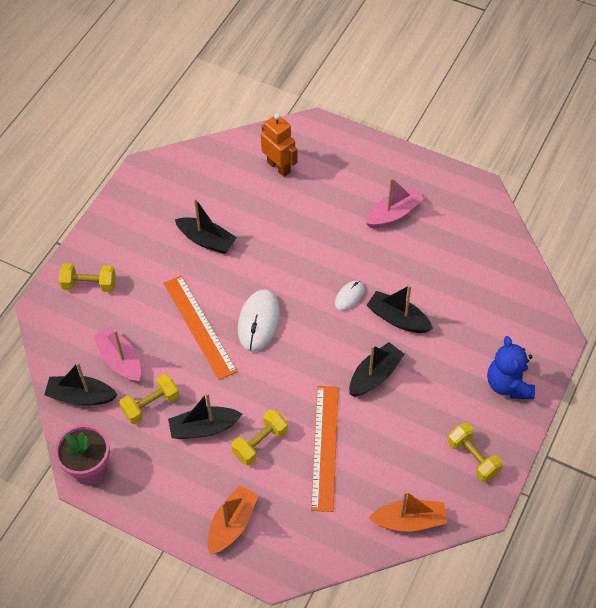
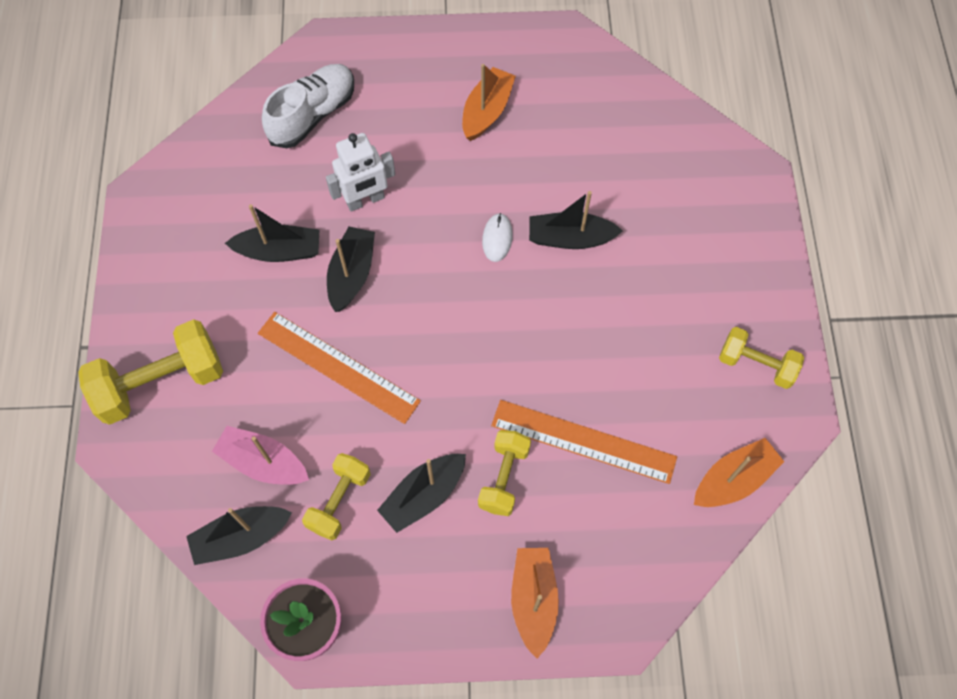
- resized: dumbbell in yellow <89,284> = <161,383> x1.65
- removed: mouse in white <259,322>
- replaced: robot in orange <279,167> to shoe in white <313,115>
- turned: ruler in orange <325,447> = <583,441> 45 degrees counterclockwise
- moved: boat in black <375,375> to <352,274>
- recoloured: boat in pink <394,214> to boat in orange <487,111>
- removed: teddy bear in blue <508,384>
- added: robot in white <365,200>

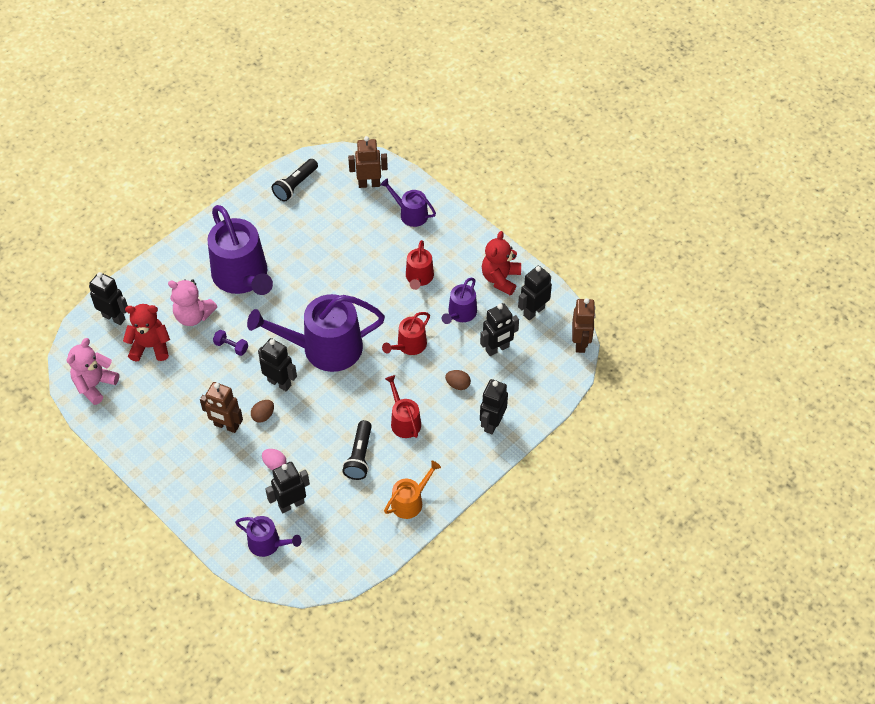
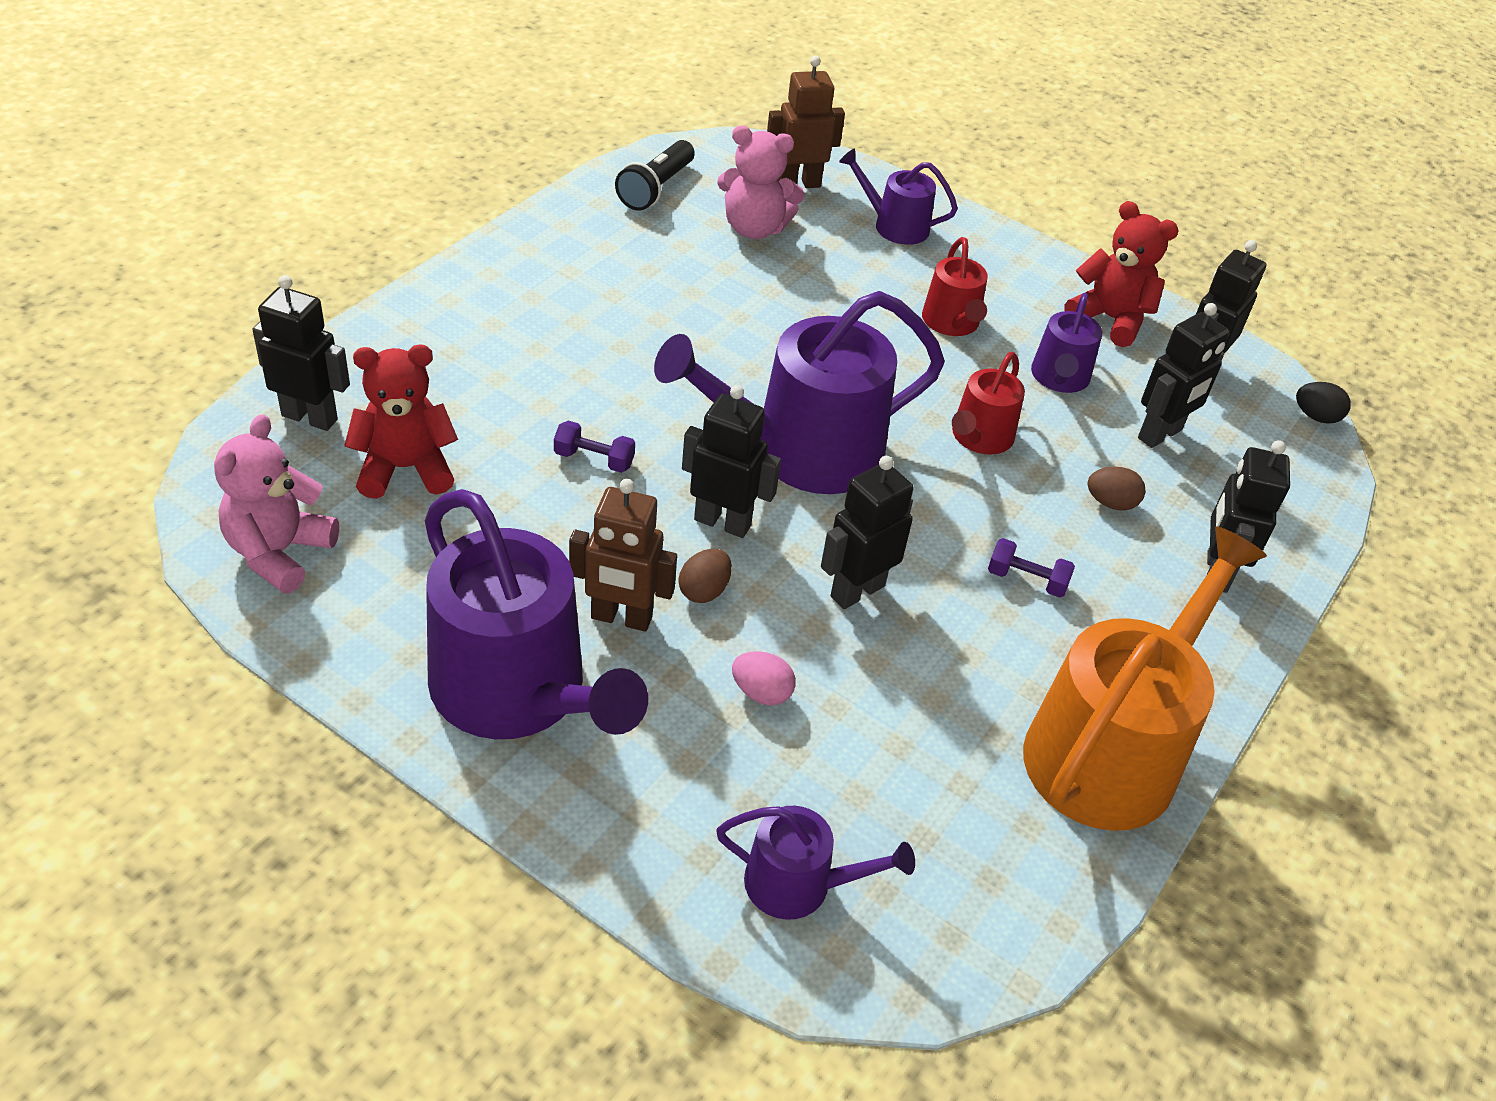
- moved: teddy bear in pink <193,316> to <754,228>
- moved: watering can in purple <242,276> to <518,691>
- moved: robot in black <291,504> to <857,591>
- removed: flashlight in black <359,456>
- resized: watering can in orange <410,501> = <1110,749> x1.99
- replaced: watering can in red <404,421> to dumbbell in purple <1026,580>
- turned: teddy bear in red <500,279> = <1110,319> 120 degrees clockwise
- replaced: robot in brown <580,343> to egg in black <1315,417>

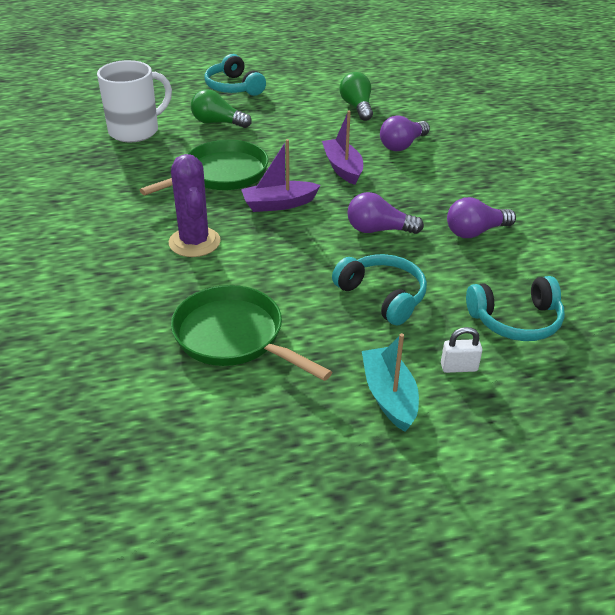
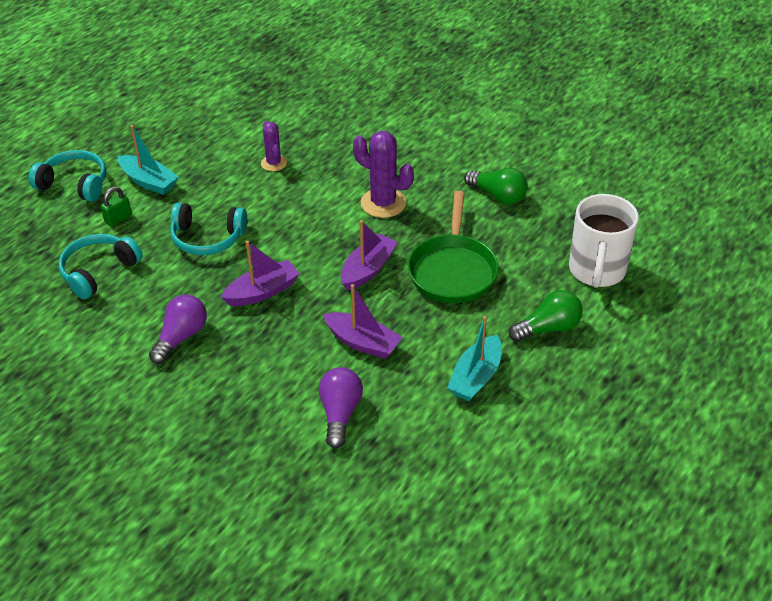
- replaced: pan in green <234,337> to cactus in purple <274,163>
- moved: headphones in turquoise <234,87> to <74,184>
- moved: light bulb in green <357,107> to <498,195>
- replaced: light bulb in purple <379,230> to boat in purple <262,292>
- recoloured: padlock in white <459,367> to padlock in green <118,219>
- added: boat in turquoise <475,377>

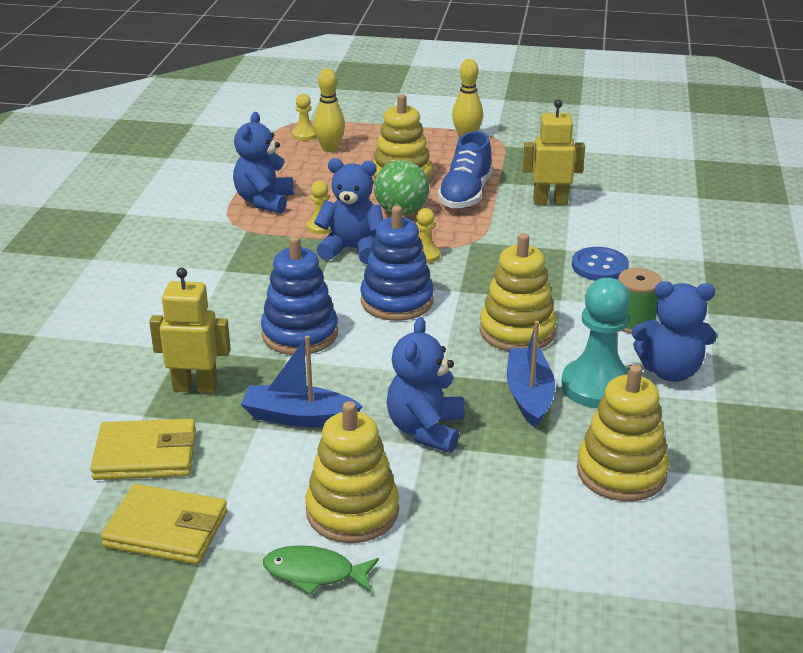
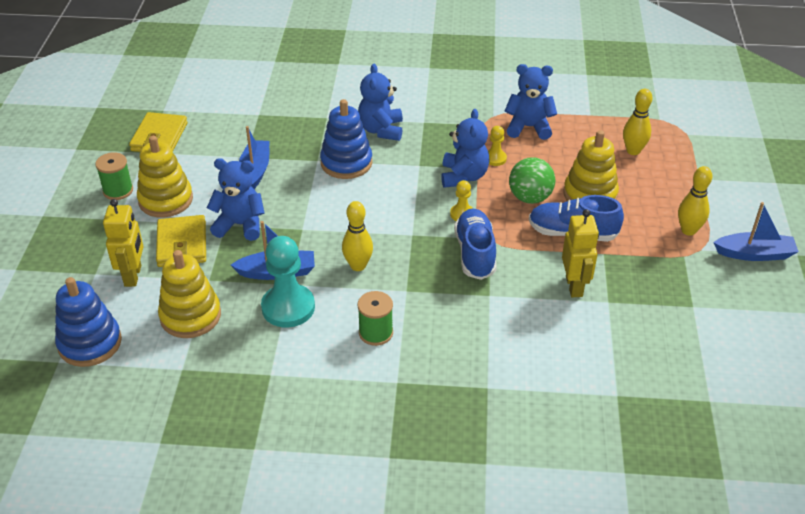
- moved: wallet in yellow <145,455> to <182,244>
- moved: robot in yellow <195,387> to <133,276>
- replaced: fish in green <314,573> to spool in green <118,190>
- removed: pawn in yellow <304,135>
- moved: stacking toy in blue <397,301> to <90,343>
- replaced: stacking toy in yellow <517,331> to bowling pin in yellow <358,266>
- removed: button in blue <599,266>
- moved: teddy bear in blue <670,371> to <381,130>
- added: shoe in blue <475,253>
- added: boat in blue <754,254>

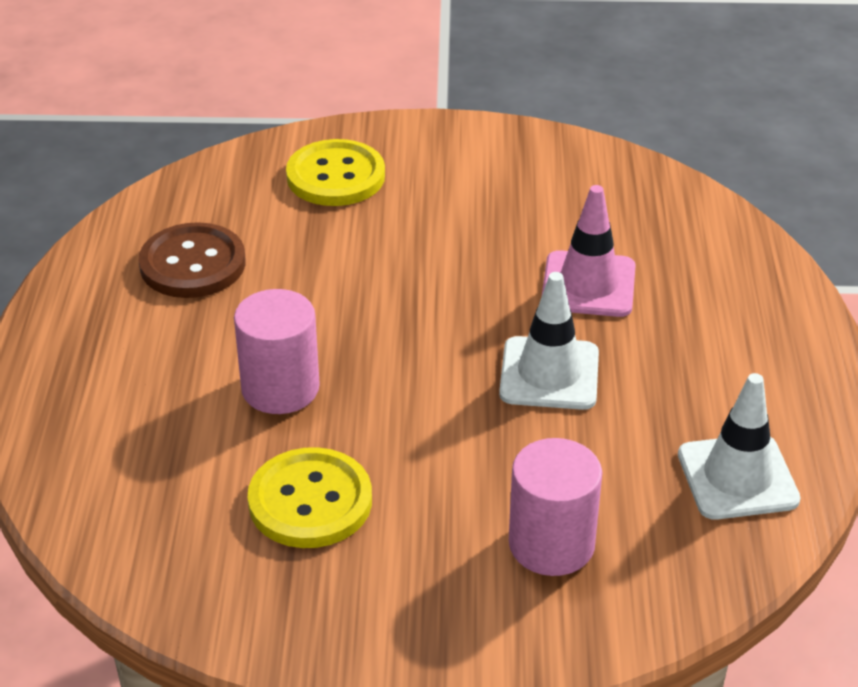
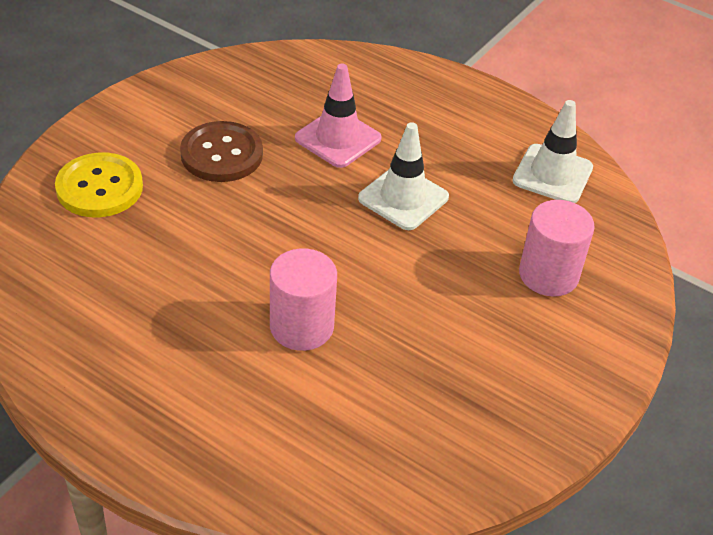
- moved: button in brown <192,264> to <221,154>
- removed: button in yellow <310,501>

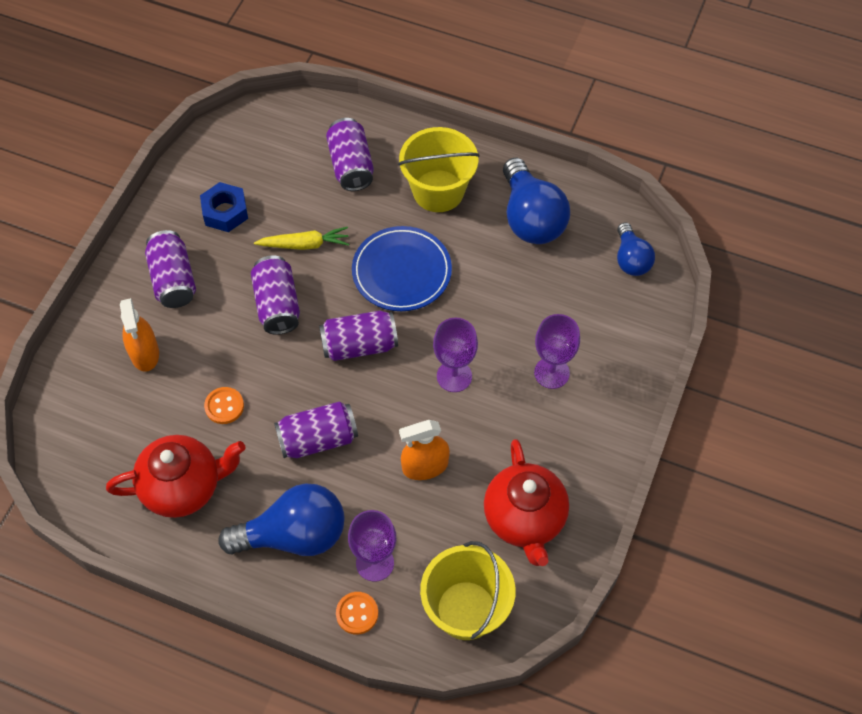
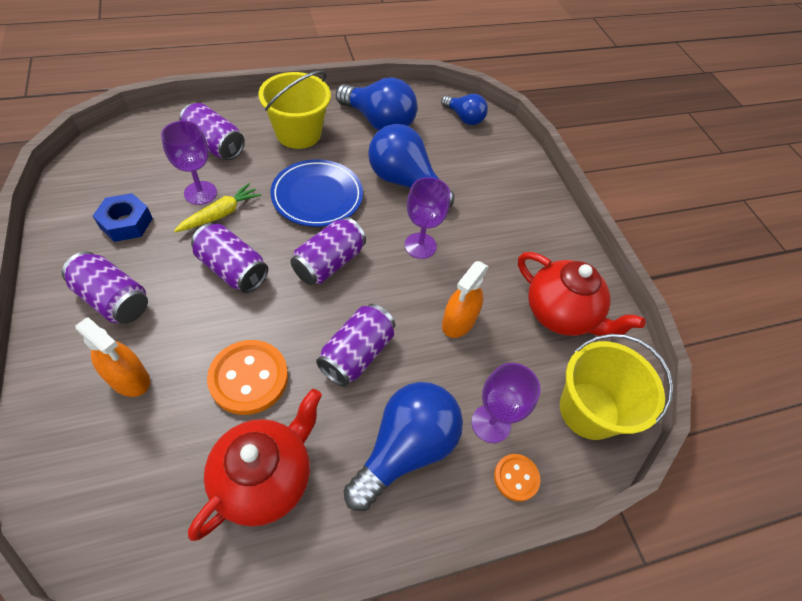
- resized: button in orange <224,406> = <249,378> x1.81
- moved: goblet in purple <551,373> to <200,193>
- added: light bulb in blue <405,182>

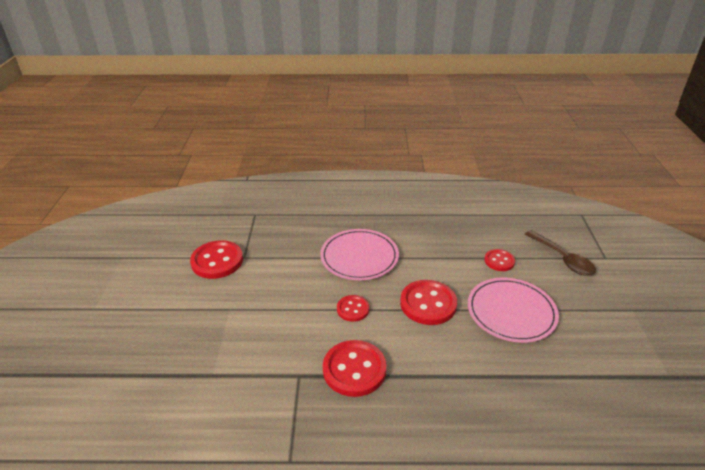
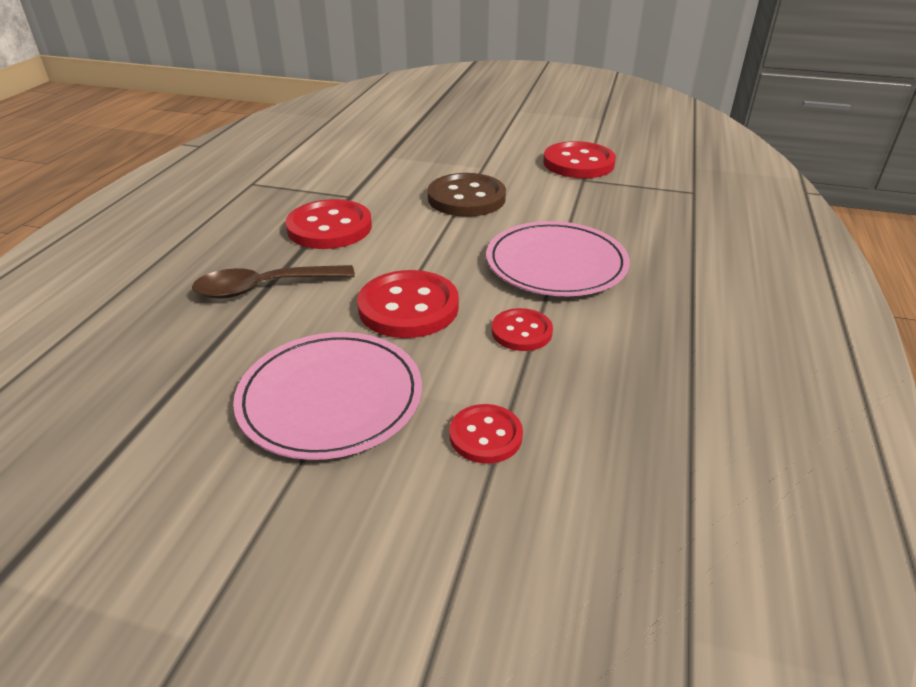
- moved: button in red <353,309> to <521,332>
- moved: spoon in brown <563,259> to <264,288>
- added: button in brown <466,198>

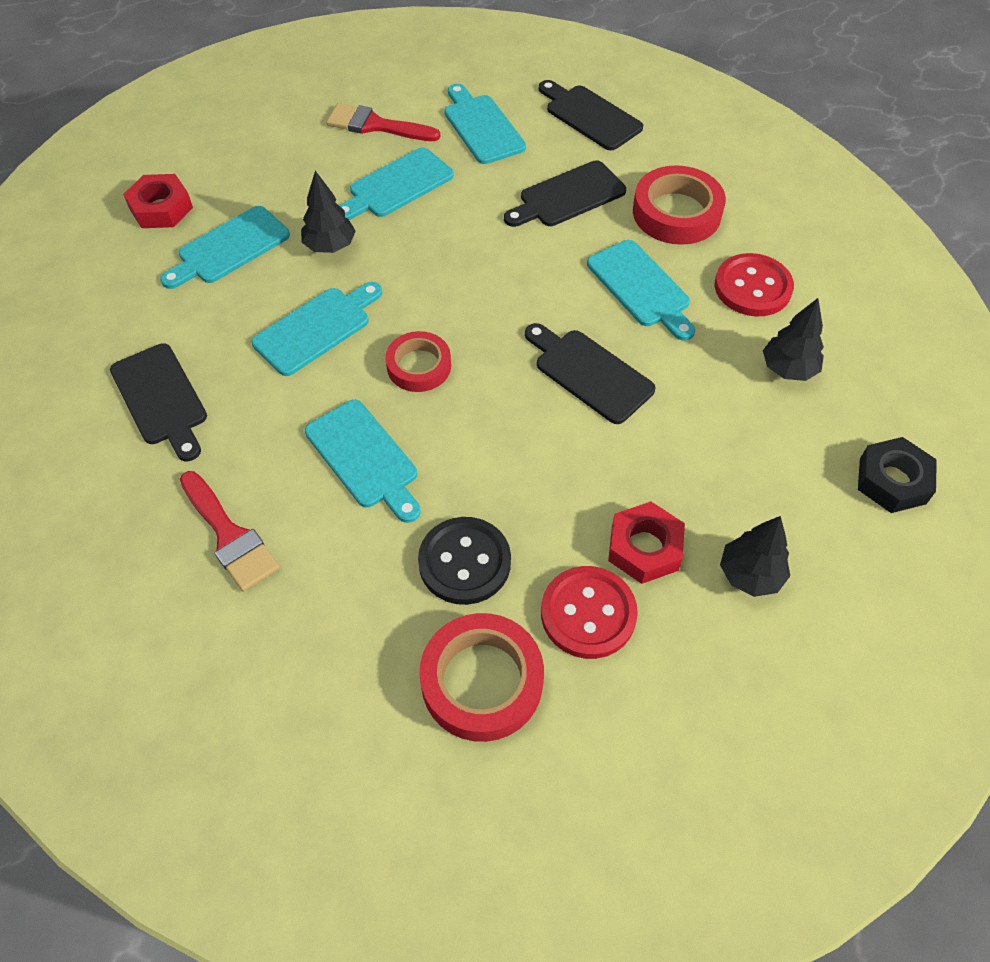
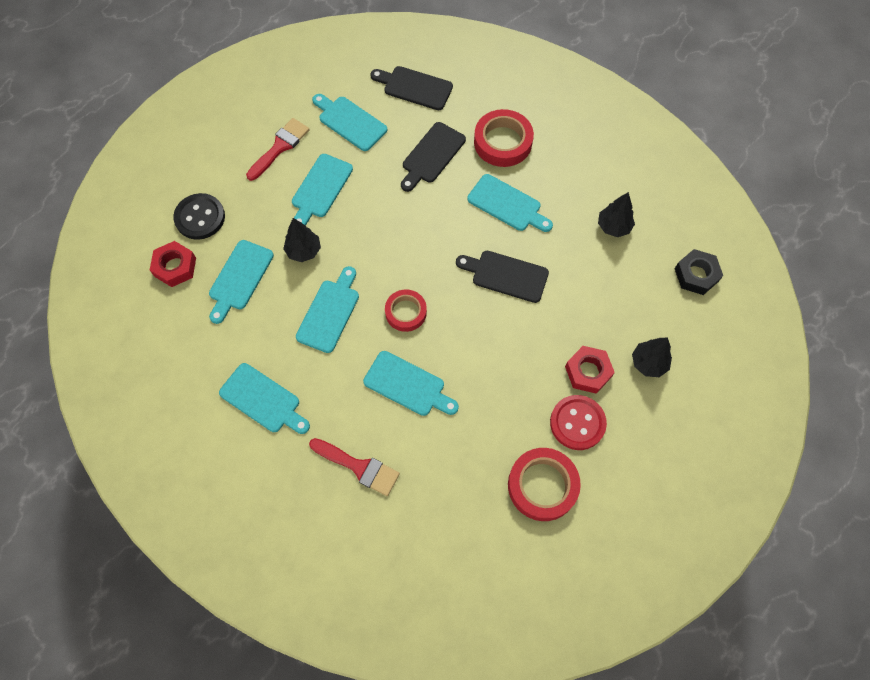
- recoloured: cutting board in black <161,398> to cutting board in turquoise <263,400>
- turned: brush in red <376,125> = <280,147> 135 degrees clockwise
- moved: button in black <464,562> to <200,217>
- removed: button in red <752,287>

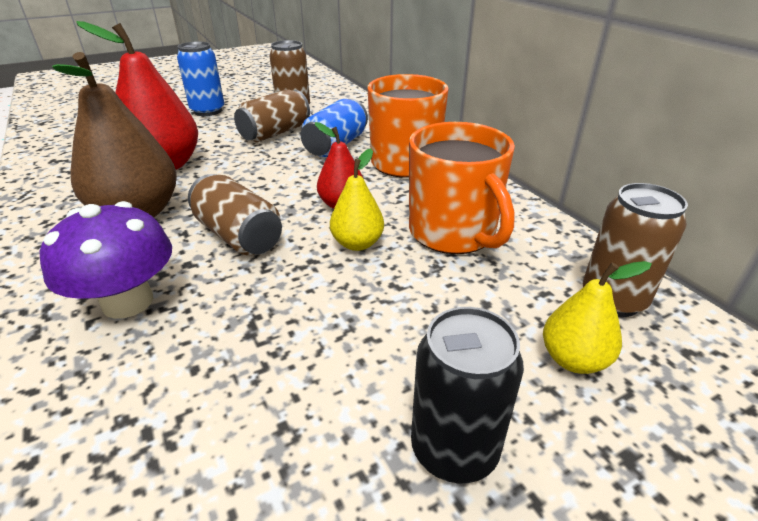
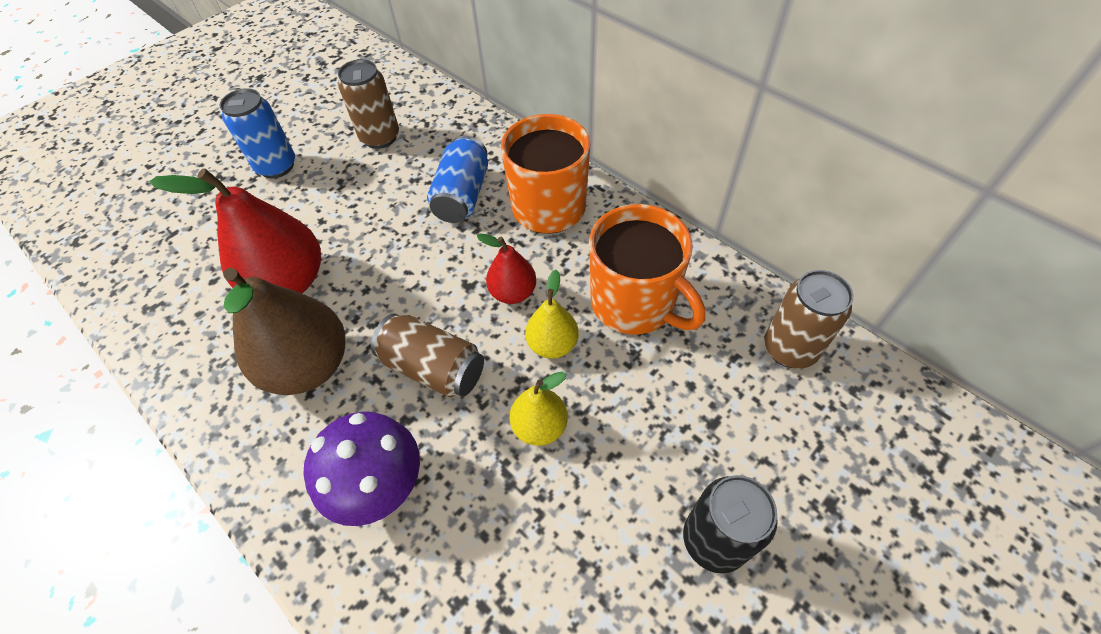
- removed: can in brown <275,133>
- moved: pear in yellow <573,359> to <539,426>

